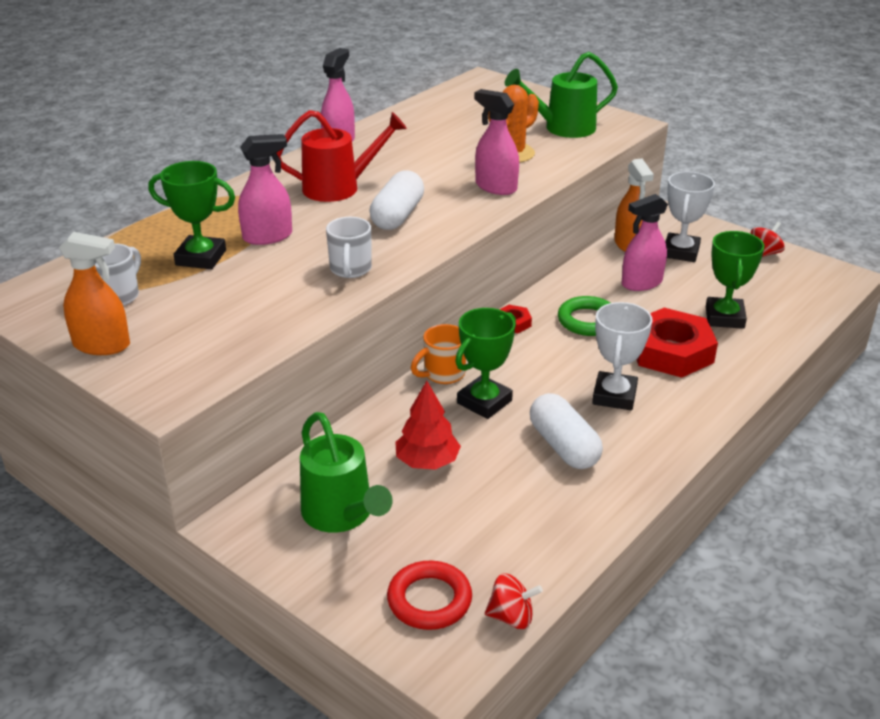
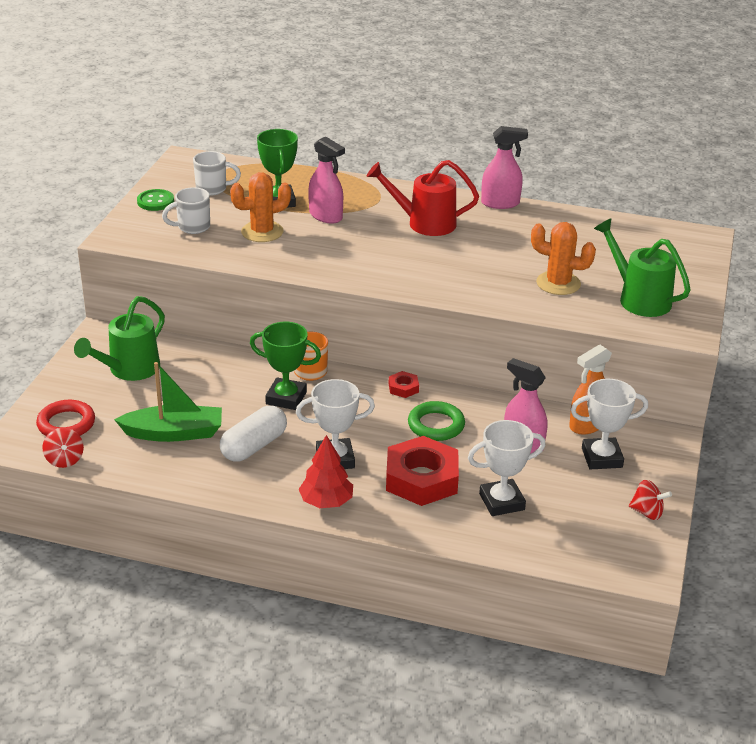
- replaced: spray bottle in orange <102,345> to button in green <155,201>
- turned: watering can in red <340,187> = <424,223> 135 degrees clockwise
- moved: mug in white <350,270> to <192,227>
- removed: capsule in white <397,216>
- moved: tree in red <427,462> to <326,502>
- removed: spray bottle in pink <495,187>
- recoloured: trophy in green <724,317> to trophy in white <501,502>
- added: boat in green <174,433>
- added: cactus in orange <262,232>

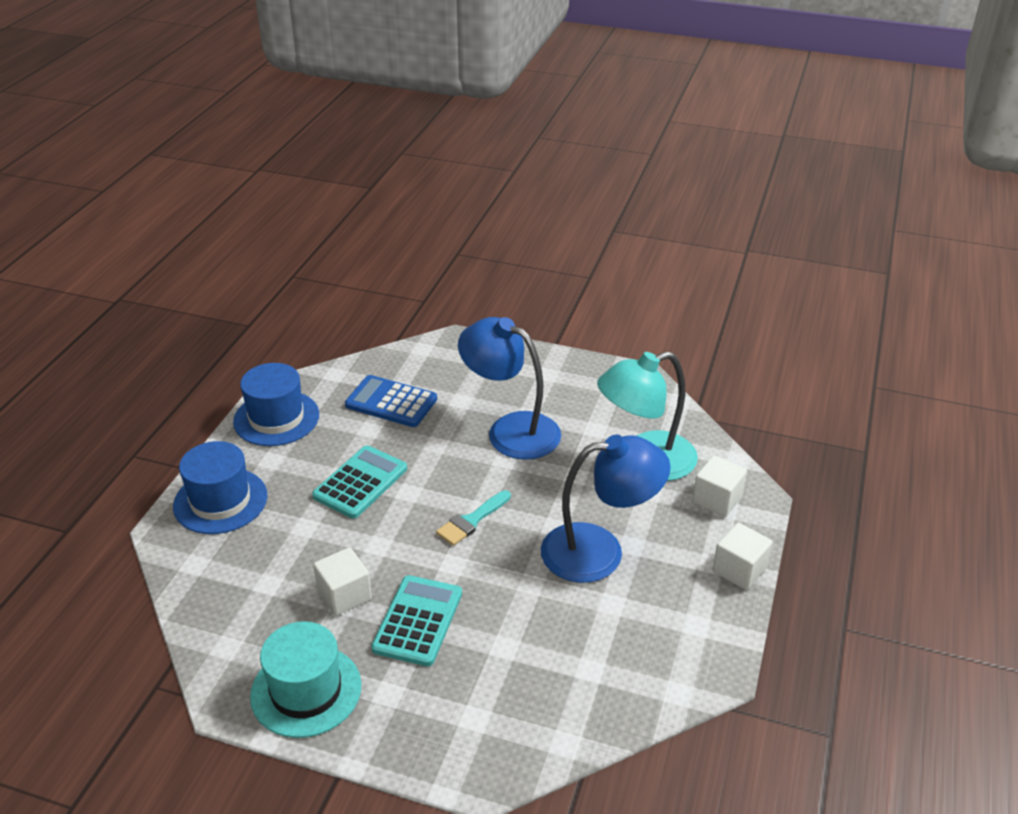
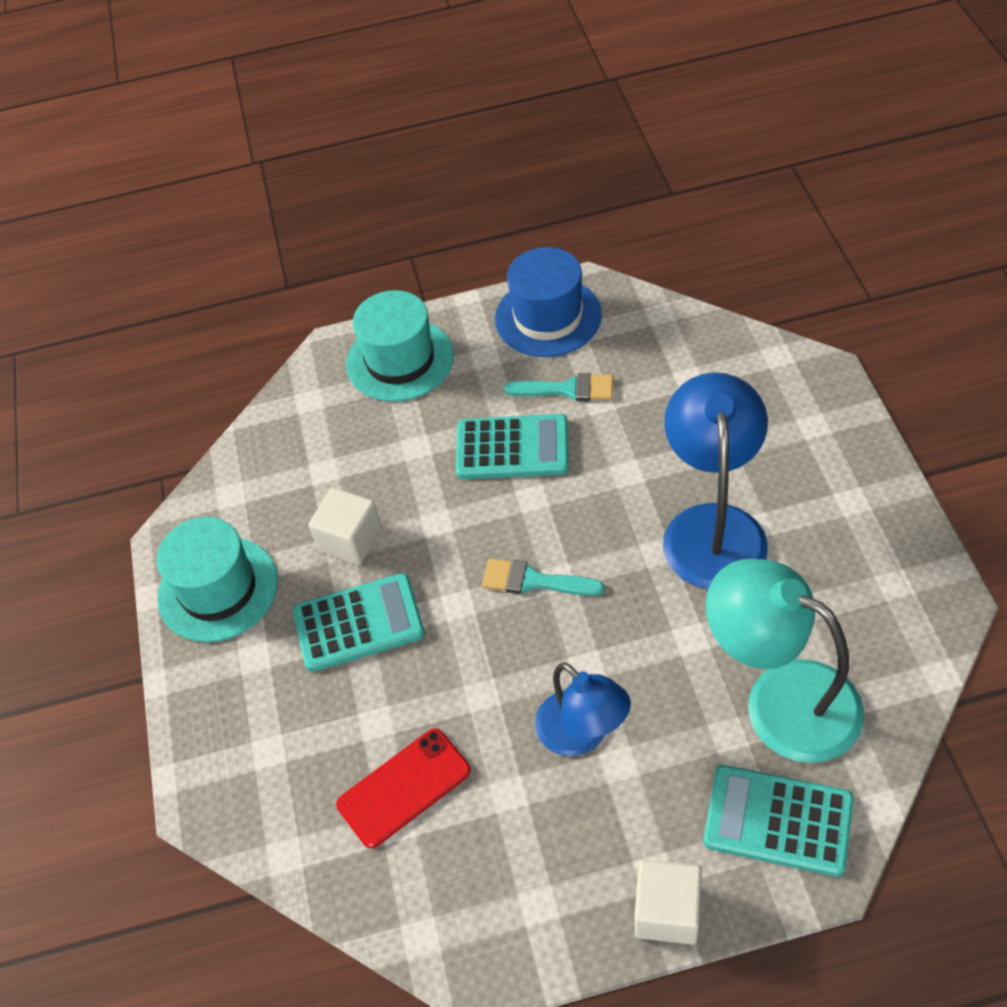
- recoloured: hat in blue <220,501> to hat in turquoise <400,360>
- removed: calculator in blue <391,402>
- resized: lamp in blue <599,551> = <582,735> x0.65
- replaced: cube in white <717,500> to calculator in turquoise <778,821>
- added: phone in red <404,787>
- added: brush in turquoise <568,389>

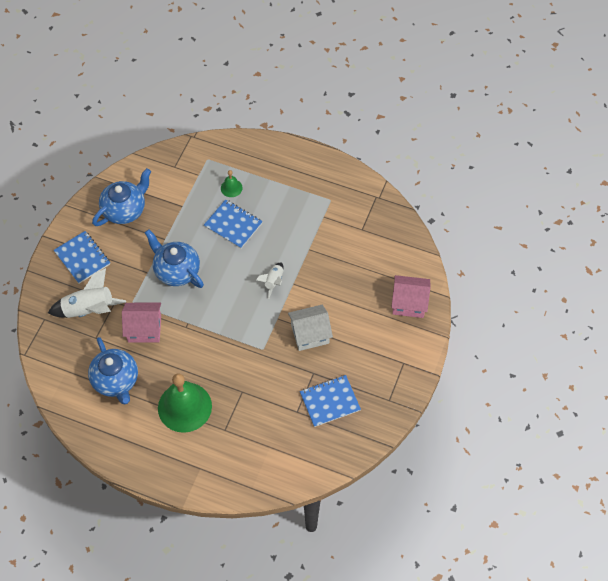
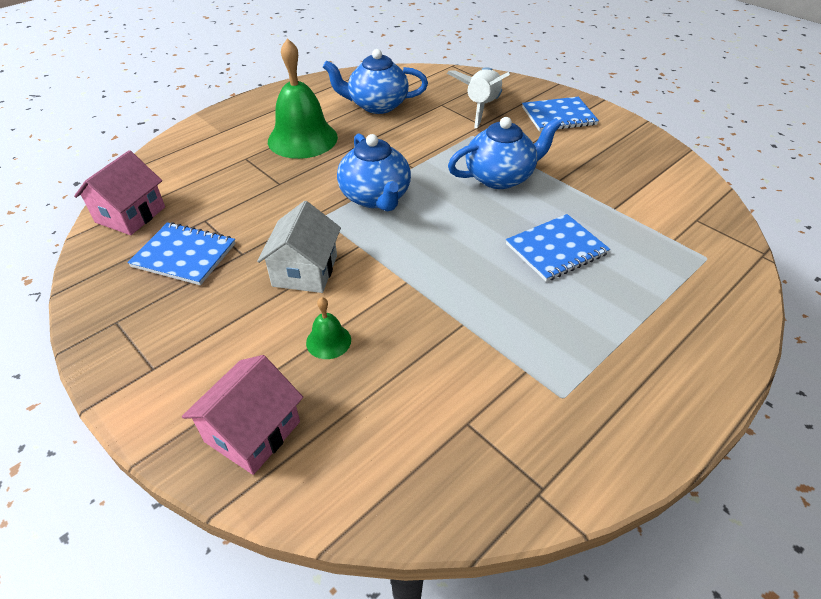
- moved: teapot in blue <125,210> to <376,197>
- moved: house in pink <144,329> to <130,215>
- moved: bell in green <231,188> to <328,341>
- removed: rocket in white <273,282>
- turned: notebook in blue <330,401> = <184,255> 75 degrees counterclockwise

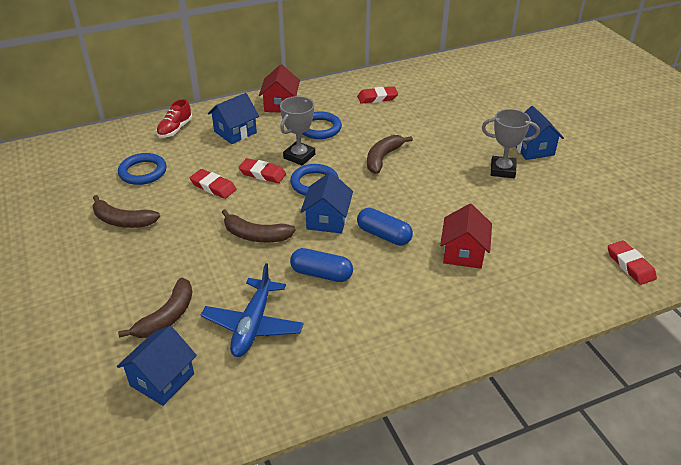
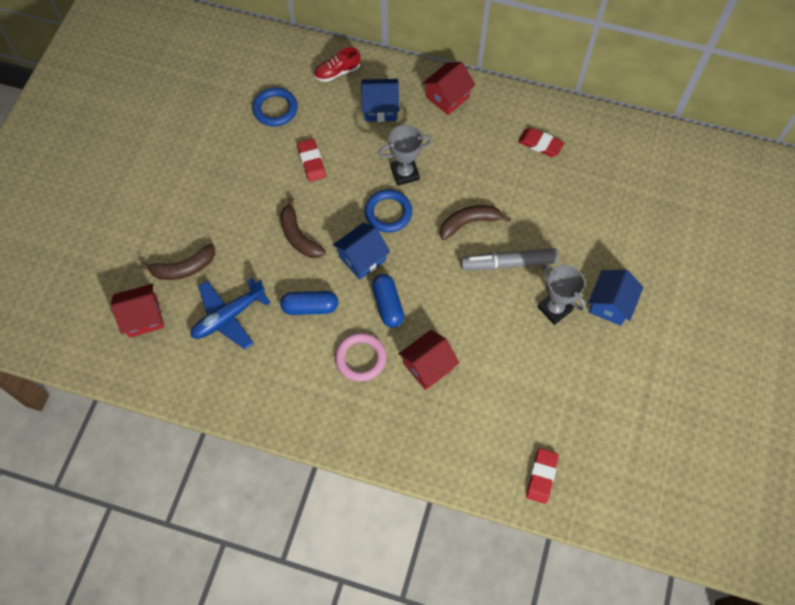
- removed: banana in brown <123,221>
- recoloured: house in blue <162,379> to house in red <143,317>
- removed: eraser in red <262,174>
- turned: capsule in blue <321,274> = <310,307> 60 degrees counterclockwise
- removed: ring in blue <319,128>
- added: ring in pink <360,358>
- added: marker in grey <508,263>

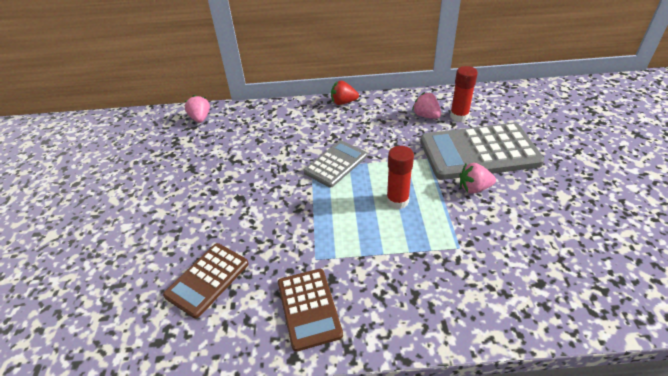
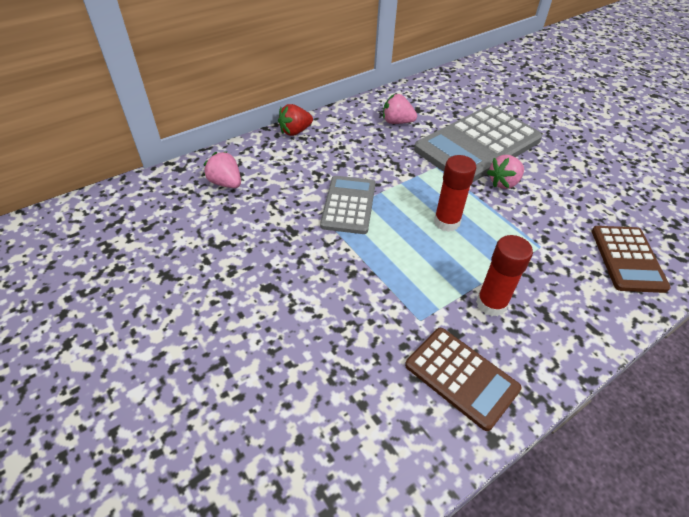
- moved: calculator in brown <207,279> to <627,259>
- moved: strawberry in pink <200,118> to <226,183>
- moved: glue stick in red <459,116> to <491,304>

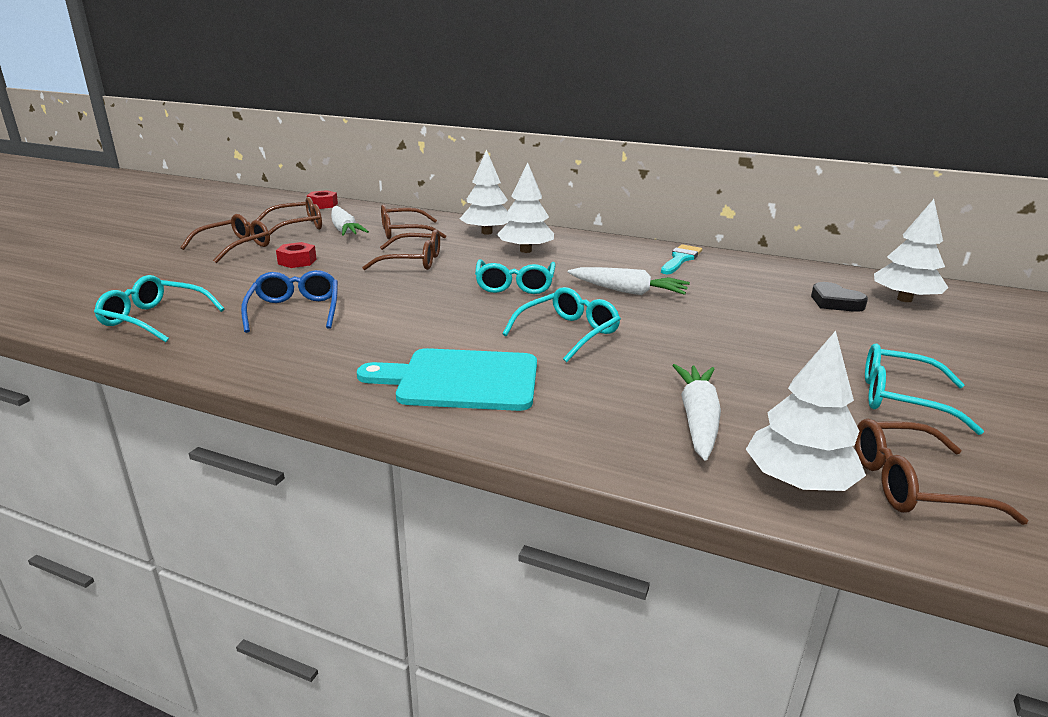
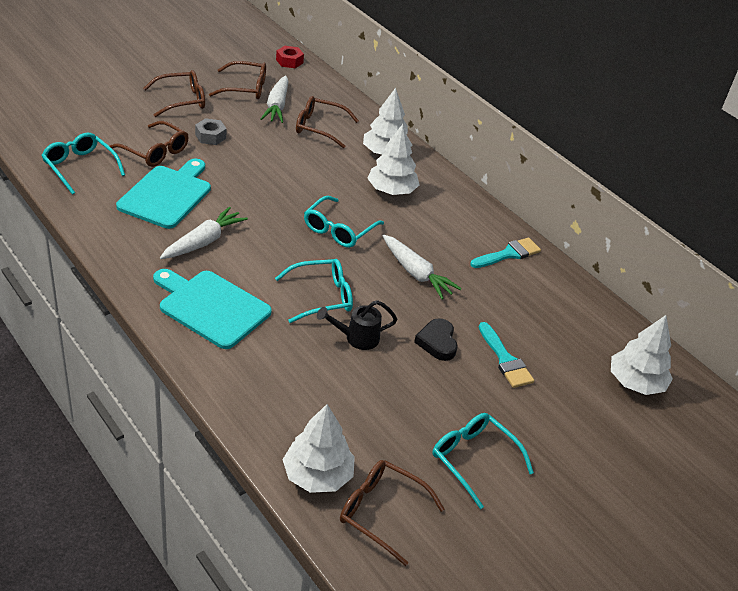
- replaced: glasses in blue <295,311> to cutting board in turquoise <167,195>
- recoloured: nut in red <297,261> to nut in grey <210,136>
- moved: glasses in brown <412,261> to <155,151>
- moved: carrot in white <697,420> to <203,242>
- moved: heart in black <835,302> to <437,342>
- added: watering can in black <357,338>
- added: brush in turquoise <505,360>

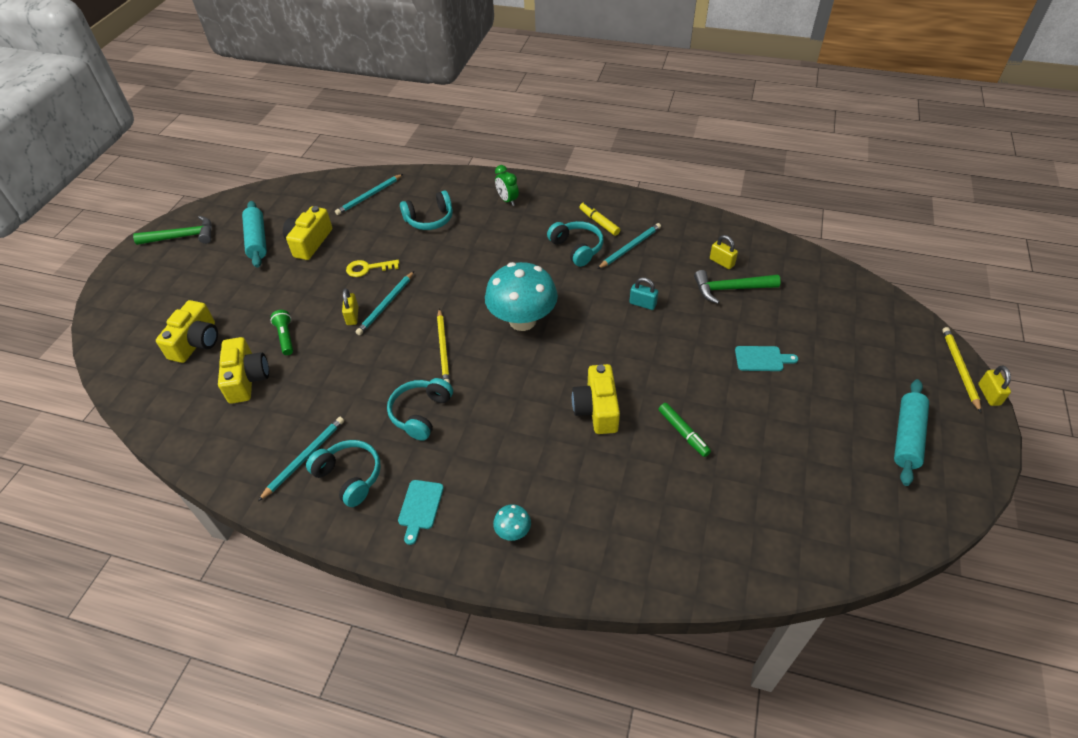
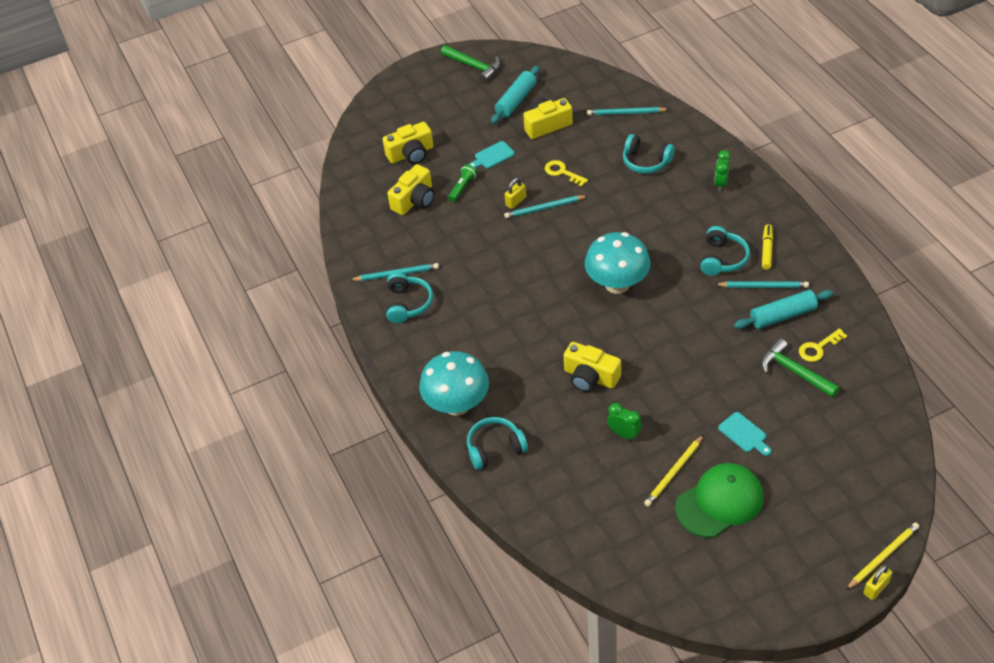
- moved: headphones in turquoise <421,413> to <495,448>
- moved: cutting board in turquoise <420,507> to <492,156>
- moved: pencil in yellow <443,349> to <674,472>
- resized: mushroom in turquoise <513,531> = <457,404> x2.37
- turned: camera in yellow <597,409> = <590,377> 105 degrees counterclockwise
- removed: padlock in turquoise <642,304>
- replaced: marker in green <683,433> to clock in green <624,434>
- replaced: padlock in yellow <722,262> to key in yellow <818,348>
- moved: rolling pin in turquoise <907,437> to <783,316>
- added: cap in green <720,502>

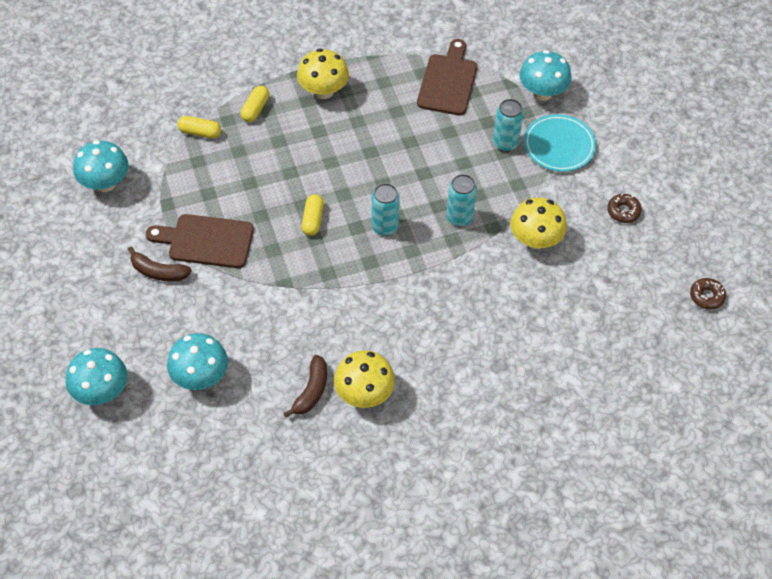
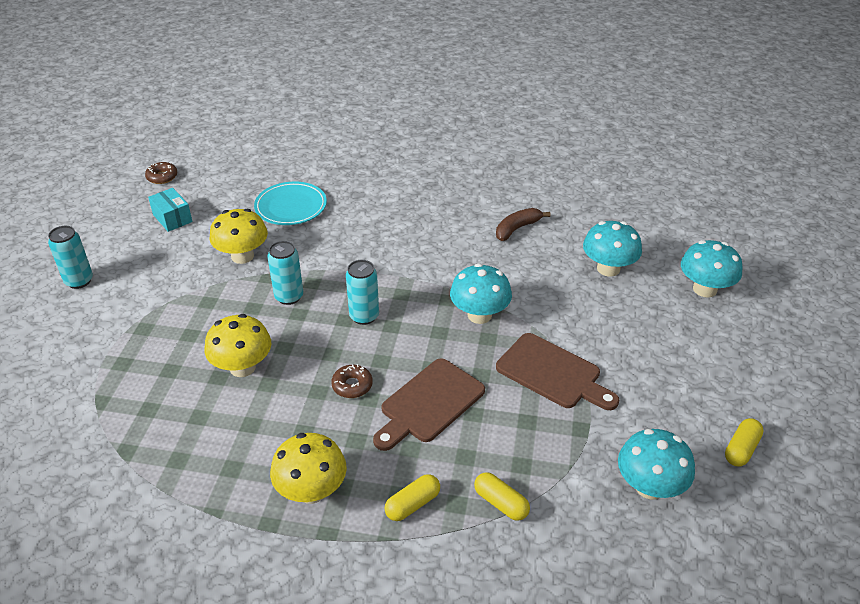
- removed: banana in brown <158,272>
- moved: capsule in yellow <313,220> to <741,449>
- moved: mushroom in yellow <364,393> to <242,367>
- moved: cutting board in brown <448,82> to <429,403>
- moved: can in turquoise <505,143> to <79,281>
- moved: mushroom in turquoise <542,92> to <479,315>
- moved: plate in turquoise <559,145> to <291,207>
- moved: donut in brown <623,211> to <352,385>
- added: box in turquoise <172,218>

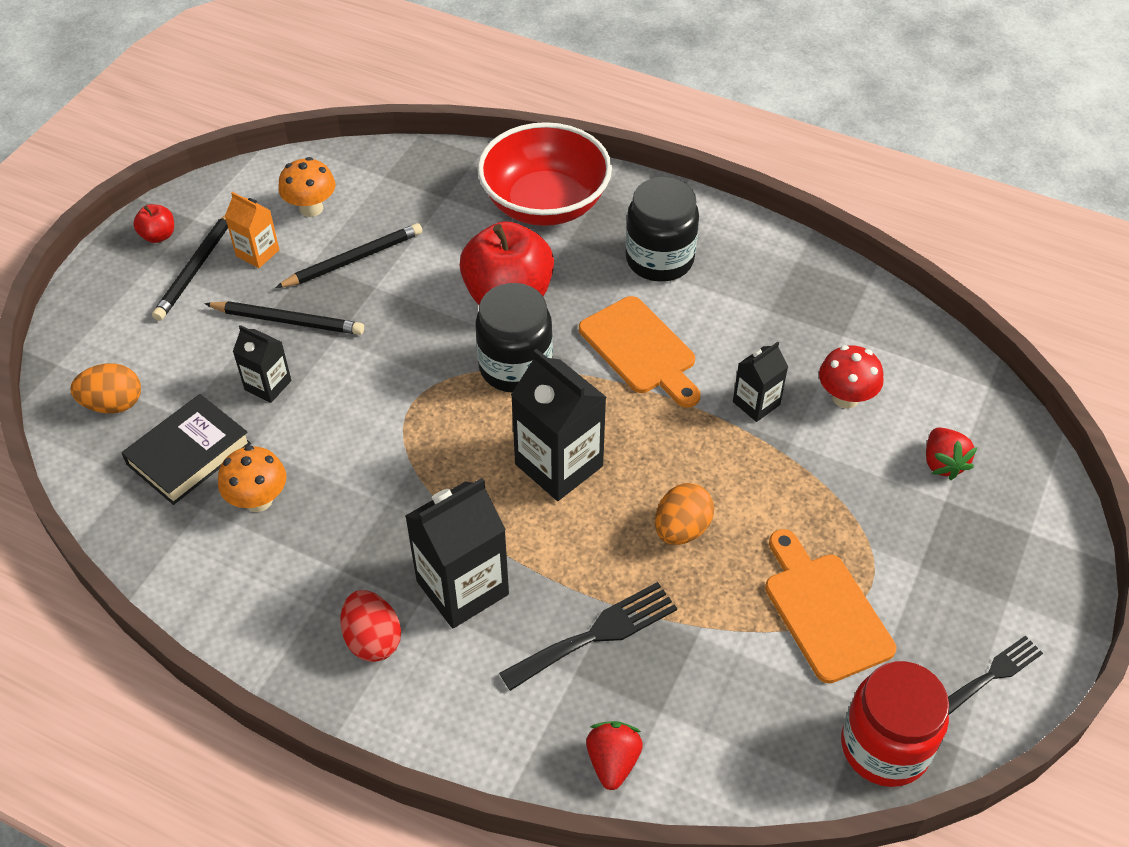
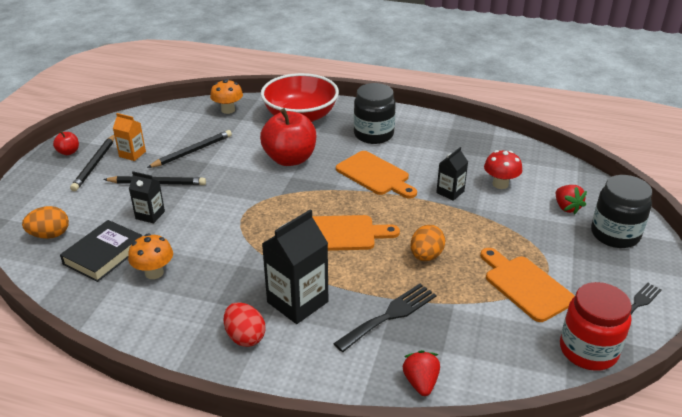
- moved: mushroom in orange <311,208> to <228,110>
- moved: jar in black <515,367> to <615,234>
- replaced: carton in black <559,465> to cutting board in orange <342,233>

